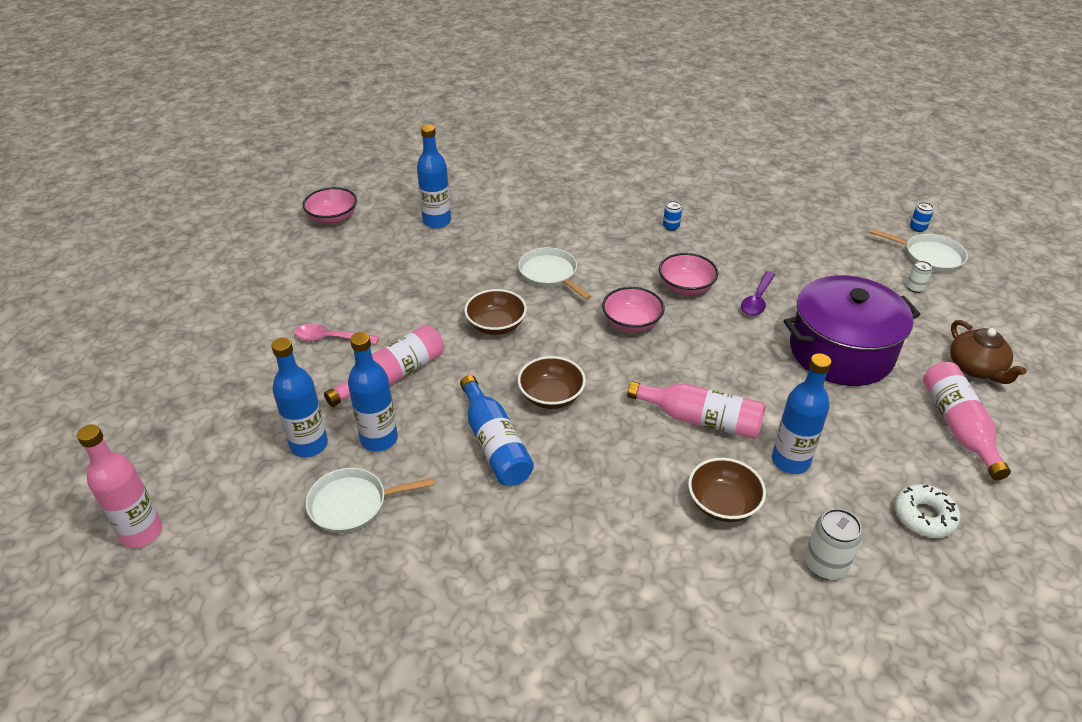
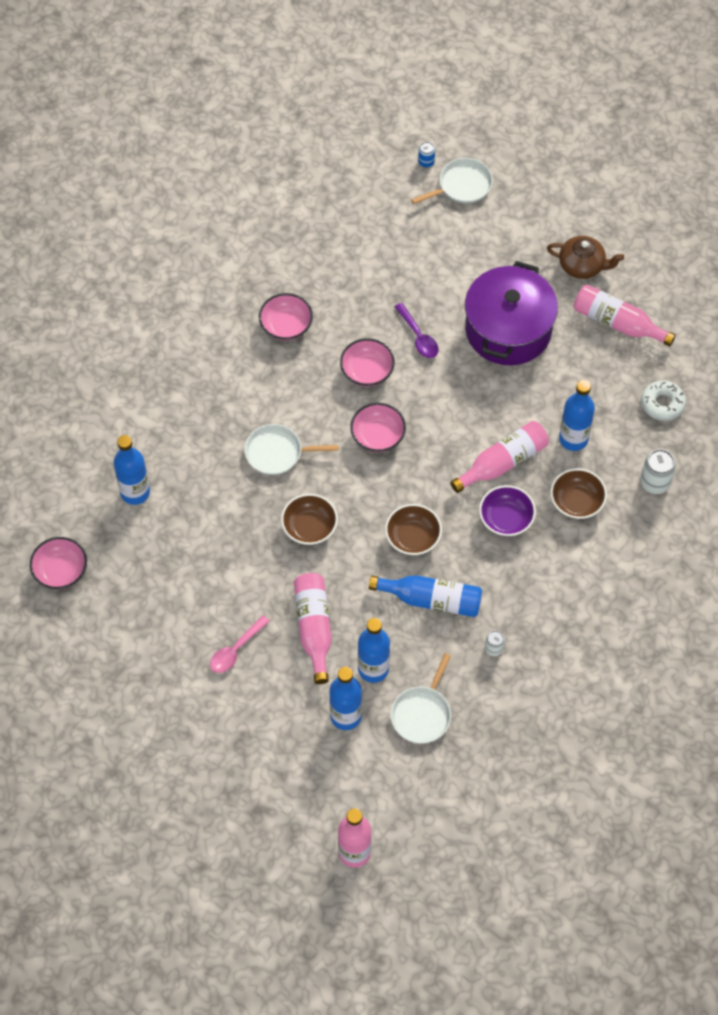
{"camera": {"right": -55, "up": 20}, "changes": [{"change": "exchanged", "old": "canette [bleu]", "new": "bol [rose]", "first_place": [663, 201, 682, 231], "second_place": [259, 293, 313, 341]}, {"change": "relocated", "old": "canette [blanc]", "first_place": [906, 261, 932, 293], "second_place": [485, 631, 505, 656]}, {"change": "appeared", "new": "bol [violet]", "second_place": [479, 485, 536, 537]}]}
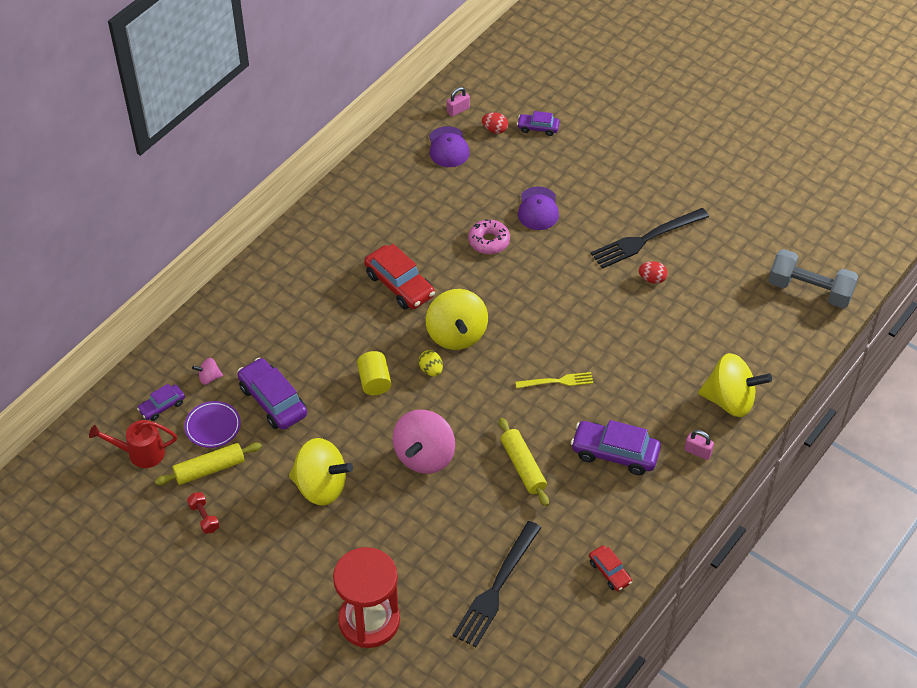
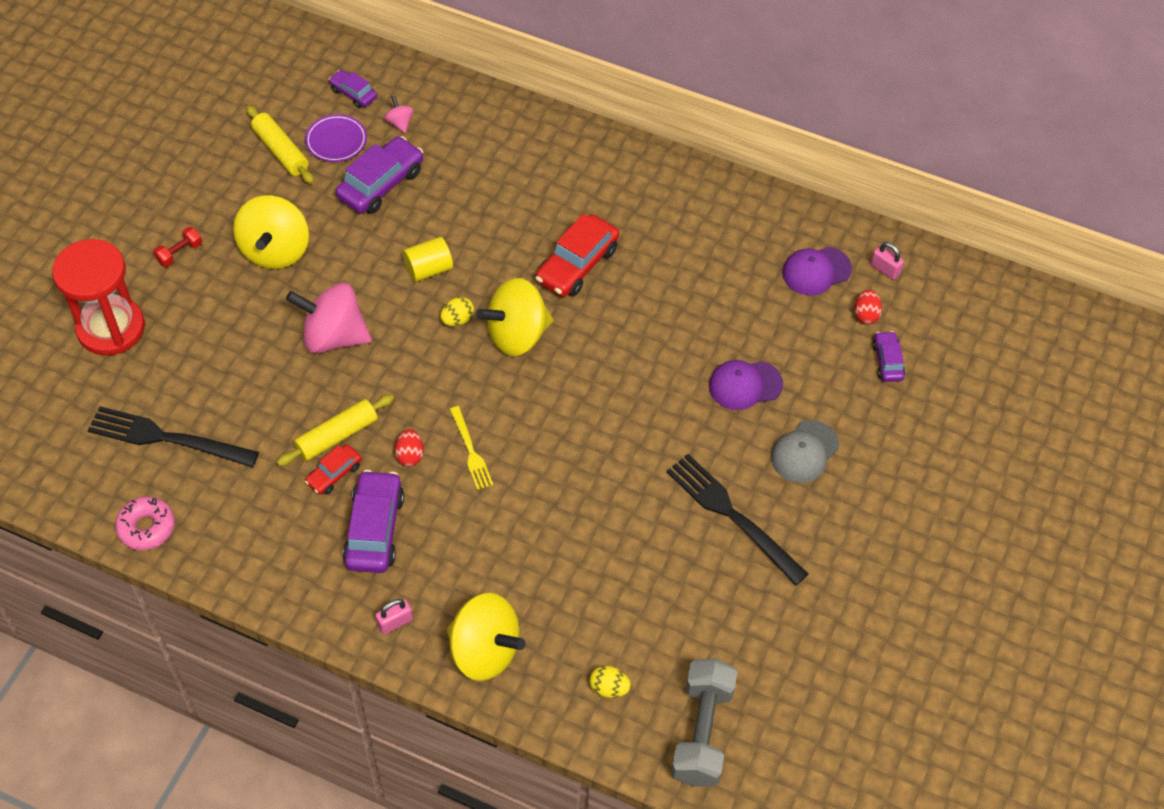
{"camera": {"right": 75, "up": 5}, "changes": [{"change": "missing", "old": "arrosoir [rouge]", "first_place": [89, 420, 177, 468]}, {"change": "relocated", "old": "haltère [rouge]", "first_place": [187, 492, 219, 534], "second_place": [153, 227, 202, 267]}, {"change": "relocated", "old": "beignet [rose]", "first_place": [468, 219, 510, 254], "second_place": [115, 497, 175, 550]}, {"change": "relocated", "old": "voiture [rouge]", "first_place": [589, 546, 632, 591], "second_place": [305, 445, 362, 495]}, {"change": "relocated", "old": "œuf [rouge]", "first_place": [639, 261, 668, 284], "second_place": [395, 429, 424, 467]}, {"change": "spun", "old": "cadenas [rose]", "first_place": [685, 430, 714, 460], "second_place": [375, 599, 413, 635], "degrees": 45}, {"change": "spun", "old": "toupie [jaune]", "first_place": [698, 353, 772, 417], "second_place": [447, 593, 526, 681], "degrees": -60}, {"change": "appeared", "new": "œuf [jaune]", "second_place": [590, 666, 631, 698]}, {"change": "appeared", "new": "casquette [gris]", "second_place": [771, 420, 839, 483]}]}
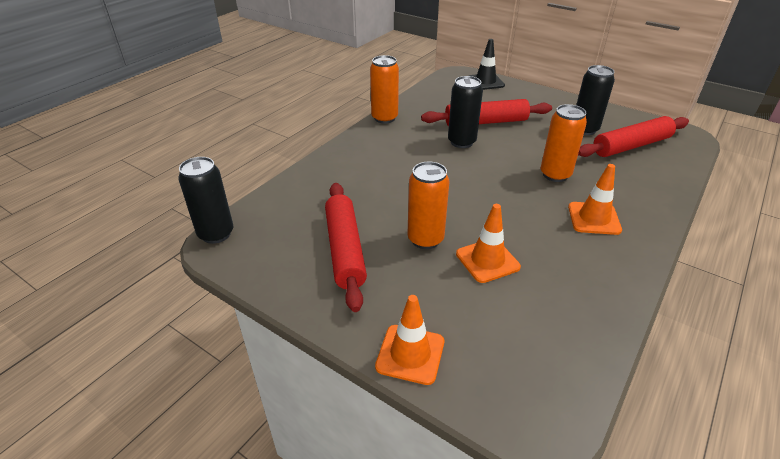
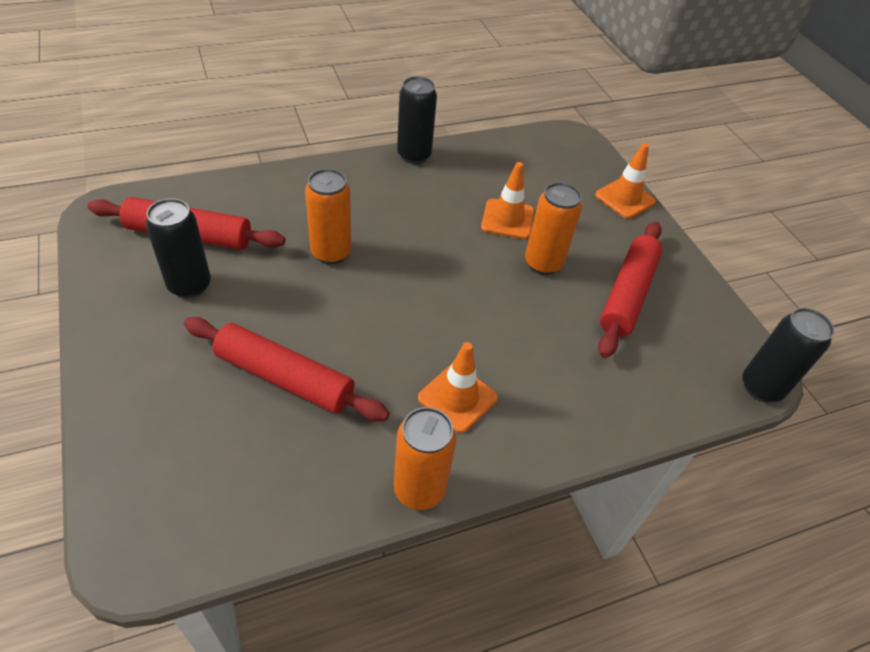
{"camera": {"right": -150, "up": 10}, "changes": [{"change": "relocated", "old": "canette [noir]", "first_place": [448, 76, 483, 148], "second_place": [397, 76, 437, 164]}, {"change": "missing", "old": "cône de chantier [noir]", "first_place": [469, 39, 505, 90]}, {"change": "relocated", "old": "cône de chantier [orange]", "first_place": [568, 164, 622, 235], "second_place": [418, 342, 498, 433]}]}
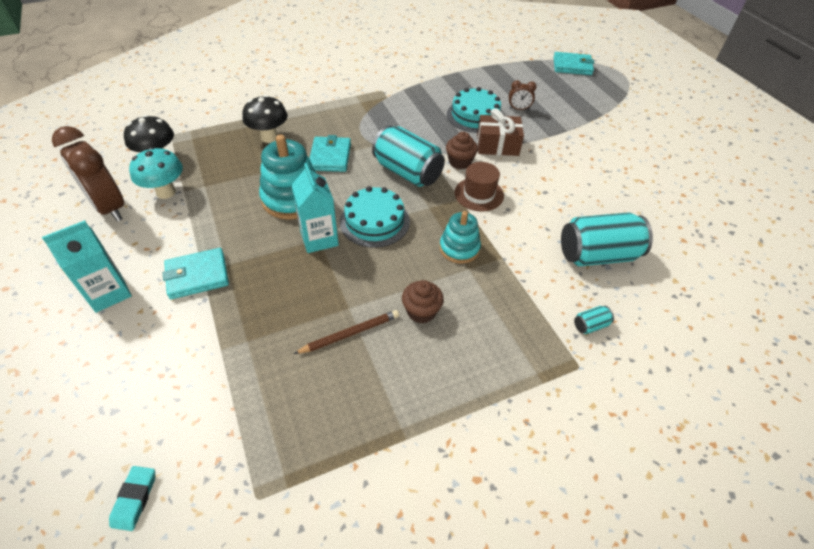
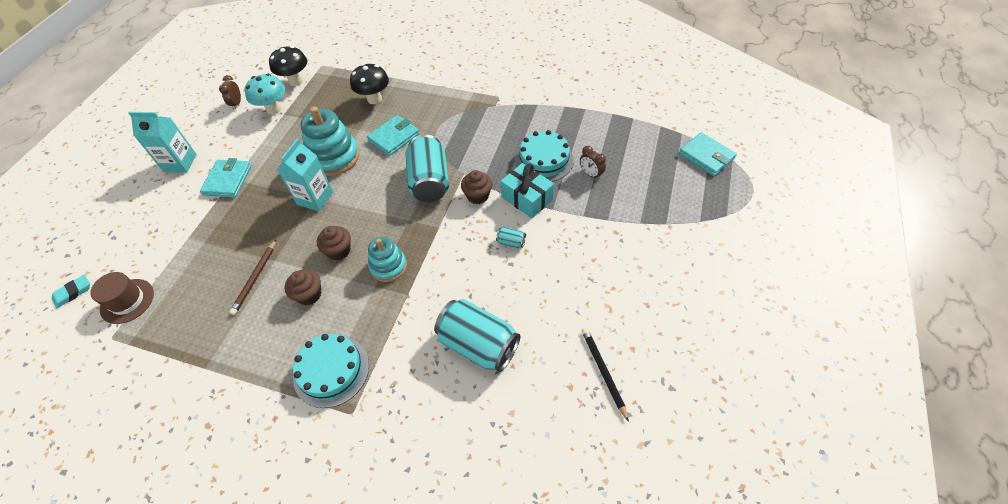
{"camera": {"right": 45, "up": 5}, "changes": [{"change": "size", "old": "réveil [marron]", "first_place": [52, 126, 124, 222], "second_place": [219, 75, 241, 110], "factor": 0.46}, {"change": "spun", "old": "portefeuille [turquoise]", "first_place": [163, 248, 229, 299], "second_place": [200, 158, 251, 197], "degrees": 75}, {"change": "spun", "old": "crayon [marron]", "first_place": [294, 310, 399, 354], "second_place": [229, 240, 276, 315], "degrees": 90}, {"change": "relocated", "old": "gâteau [turquoise]", "first_place": [340, 186, 410, 248], "second_place": [293, 334, 369, 408]}, {"change": "relocated", "old": "chapeau [marron]", "first_place": [454, 162, 504, 212], "second_place": [90, 272, 154, 324]}, {"change": "colour", "old": "cadeau [marron]", "new": "cadeau [turquoise]", "first_place": [477, 108, 524, 156], "second_place": [500, 163, 554, 218]}, {"change": "relocated", "old": "canette [turquoise]", "first_place": [574, 306, 614, 334], "second_place": [496, 227, 526, 248]}, {"change": "appeared", "new": "muffin [marron]", "second_place": [317, 226, 351, 260]}, {"change": "appeared", "new": "crayon [noir]", "second_place": [582, 328, 629, 422]}]}
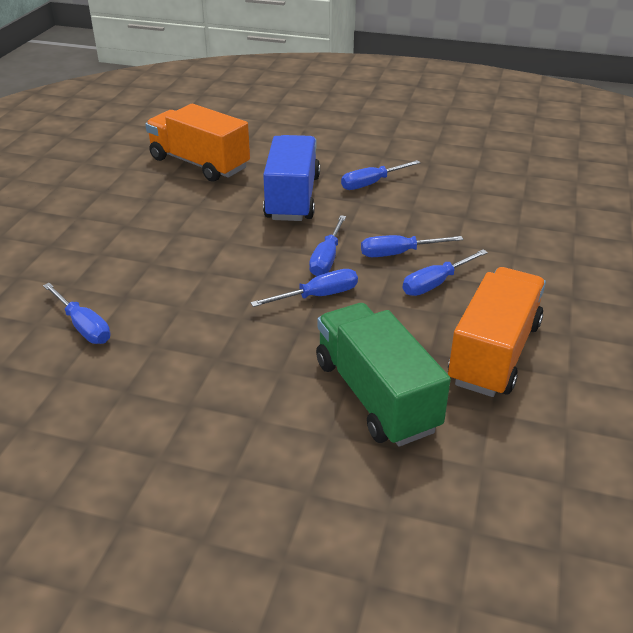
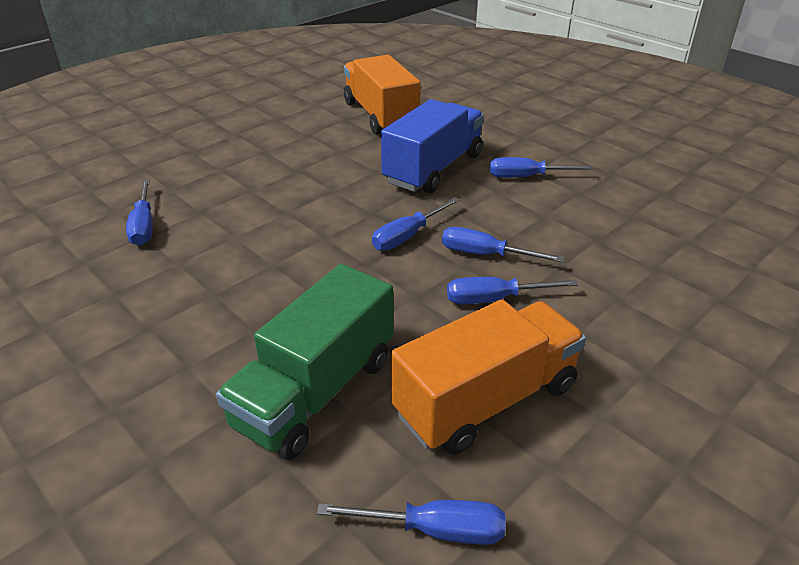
{"camera": {"right": 30, "up": 0}, "changes": [{"change": "relocated", "old": "tournevis [bleu]", "first_place": [251, 269, 358, 307], "second_place": [317, 500, 506, 545]}, {"change": "spun", "old": "camion [vert]", "first_place": [316, 303, 451, 447], "second_place": [216, 264, 393, 460], "degrees": -150}]}
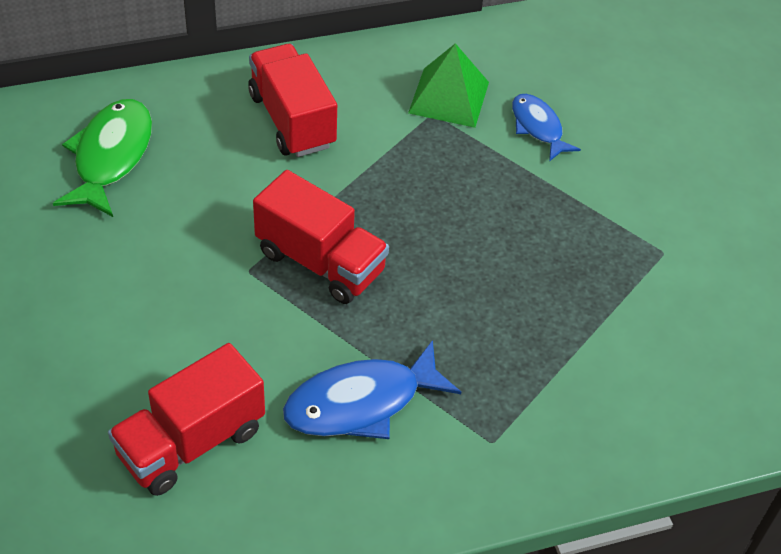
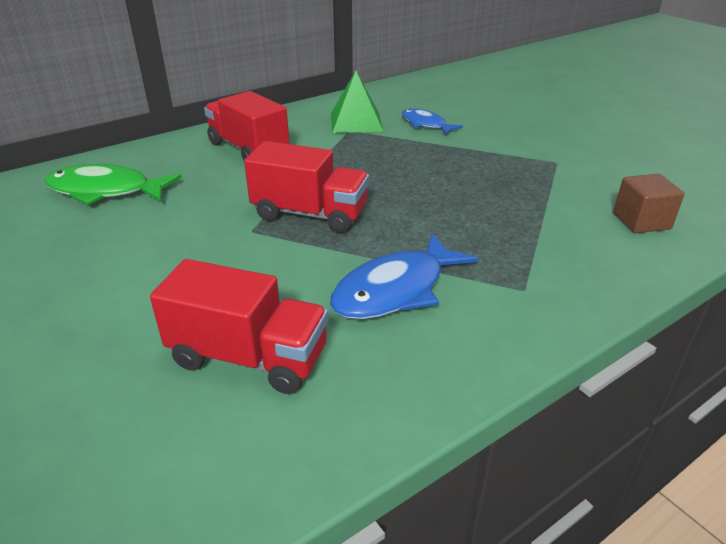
{"camera": {"right": -15, "up": -15}, "changes": [{"change": "spun", "old": "poisson [vert]", "first_place": [53, 99, 152, 217], "second_place": [44, 164, 182, 205], "degrees": -75}, {"change": "spun", "old": "camion [rouge]", "first_place": [108, 343, 265, 496], "second_place": [150, 259, 328, 394], "degrees": -105}, {"change": "appeared", "new": "cube [marron]", "second_place": [613, 174, 684, 233]}]}
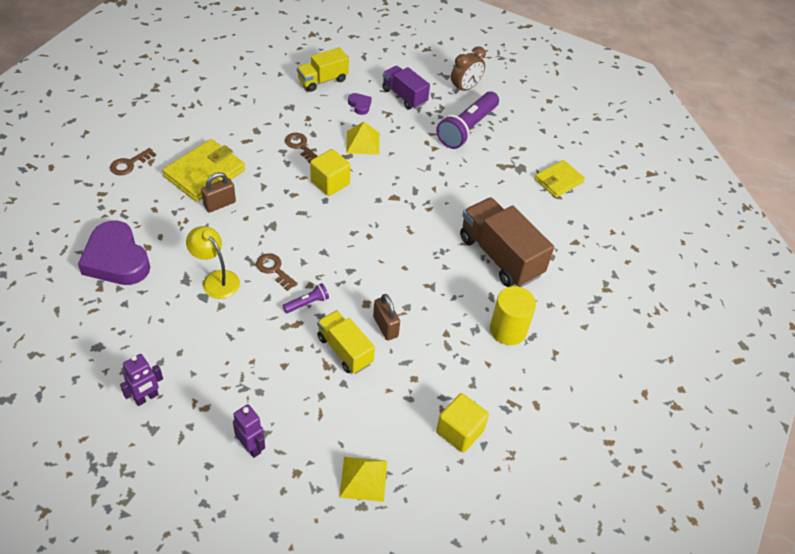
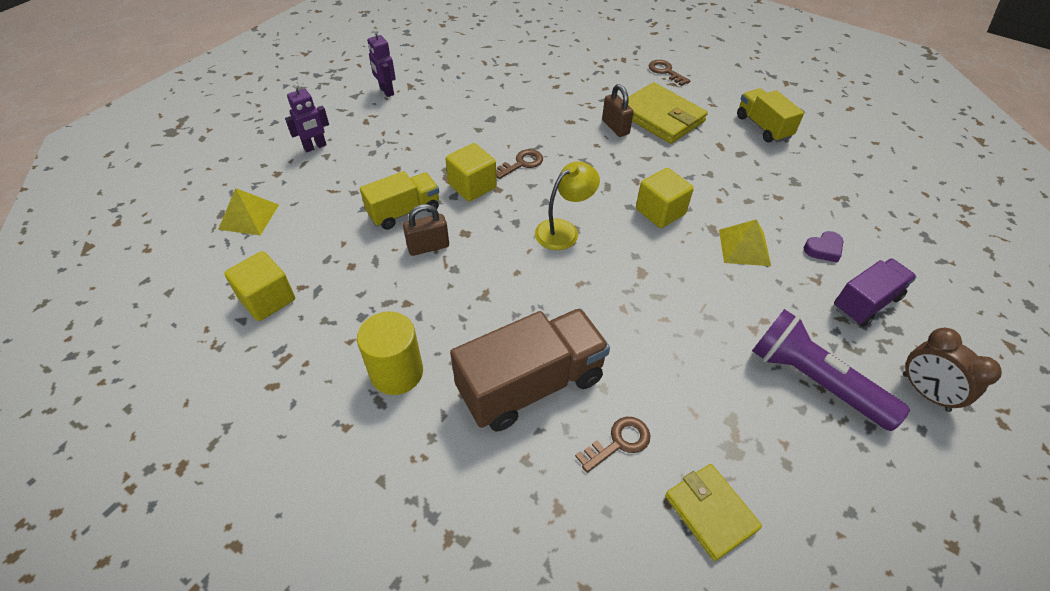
{"camera": {"right": 100, "up": 0}, "changes": [{"change": "missing", "old": "cœur [violet]", "first_place": [78, 221, 150, 285]}, {"change": "relocated", "old": "lampe [jaune]", "first_place": [186, 226, 240, 299], "second_place": [535, 161, 600, 250]}, {"change": "exchanged", "old": "lampe de poche [violet]", "new": "cube [jaune]", "first_place": [283, 283, 329, 313], "second_place": [446, 143, 497, 202]}, {"change": "relocated", "old": "clé [marron]", "first_place": [285, 133, 318, 163], "second_place": [575, 417, 651, 473]}, {"change": "relocated", "old": "camion [jaune]", "first_place": [297, 47, 349, 92], "second_place": [737, 88, 804, 143]}]}
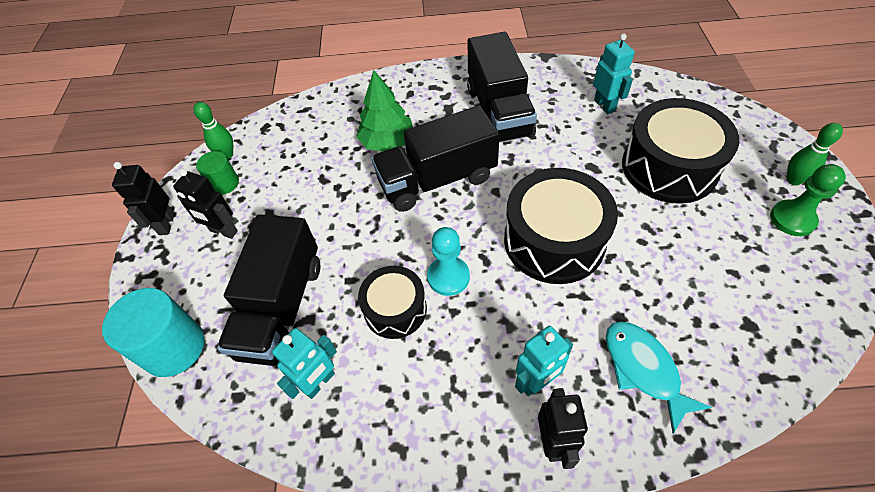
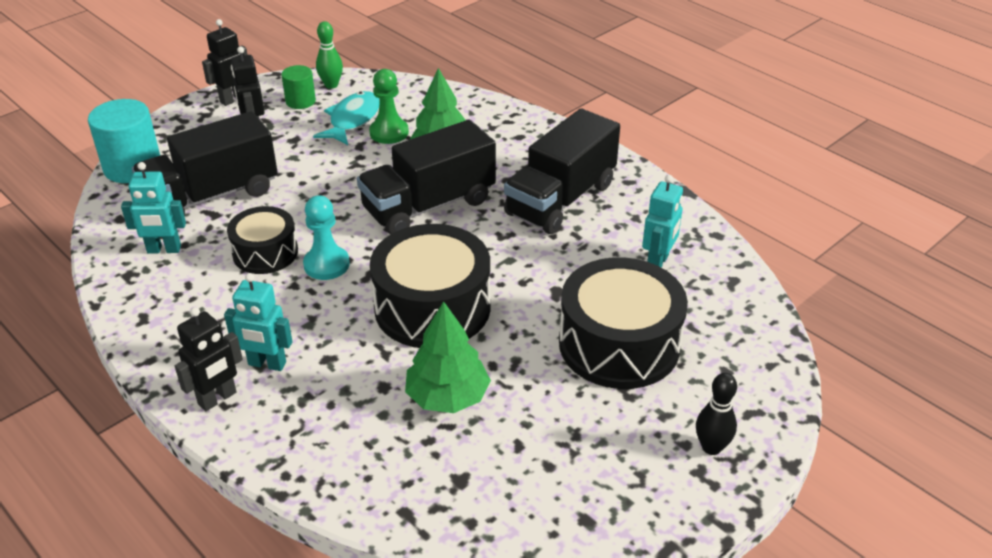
{"camera": {"right": 45, "up": -15}, "changes": [{"change": "spun", "old": "camion [noir]", "first_place": [371, 106, 500, 212], "second_place": [357, 120, 496, 235], "degrees": -60}, {"change": "relocated", "old": "poisson [turquoise]", "first_place": [606, 321, 712, 434], "second_place": [313, 91, 380, 145]}, {"change": "relocated", "old": "pion [vert]", "first_place": [770, 164, 846, 236], "second_place": [369, 69, 409, 144]}, {"change": "colour", "old": "quille [vert]", "new": "quille [noir]", "first_place": [787, 123, 843, 186], "second_place": [696, 373, 737, 455]}, {"change": "appeared", "new": "arbre [vert]", "second_place": [405, 301, 491, 413]}]}
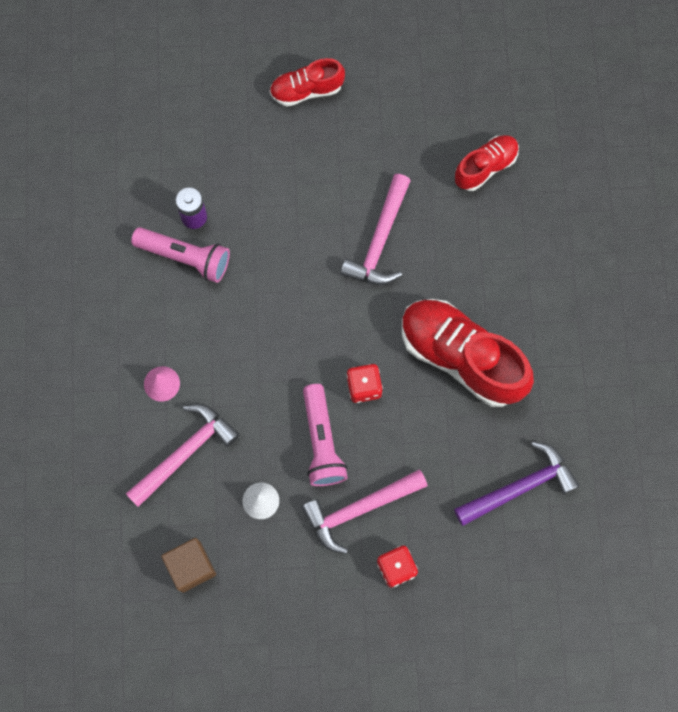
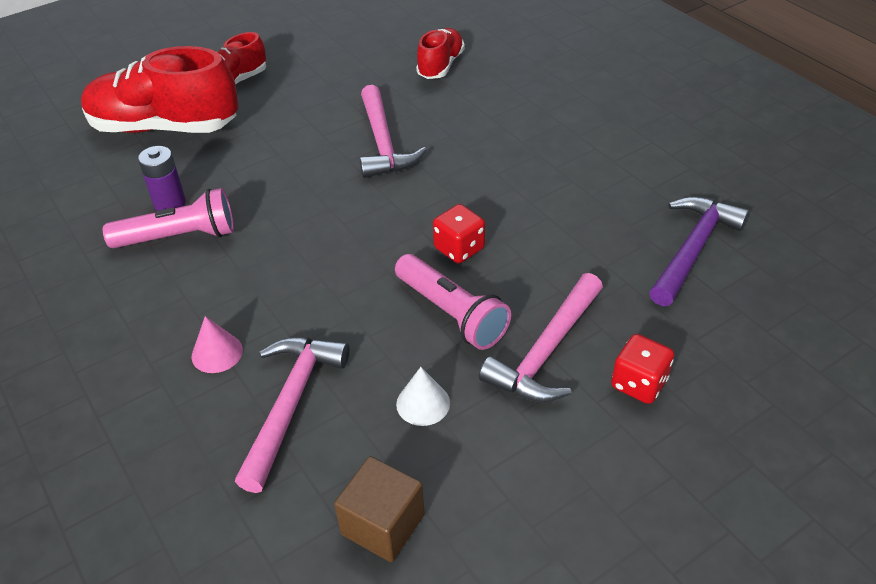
{"camera": {"right": -30, "up": -30}, "changes": [{"change": "relocated", "old": "chaussure [rouge]", "first_place": [402, 299, 534, 407], "second_place": [81, 46, 238, 133]}]}
